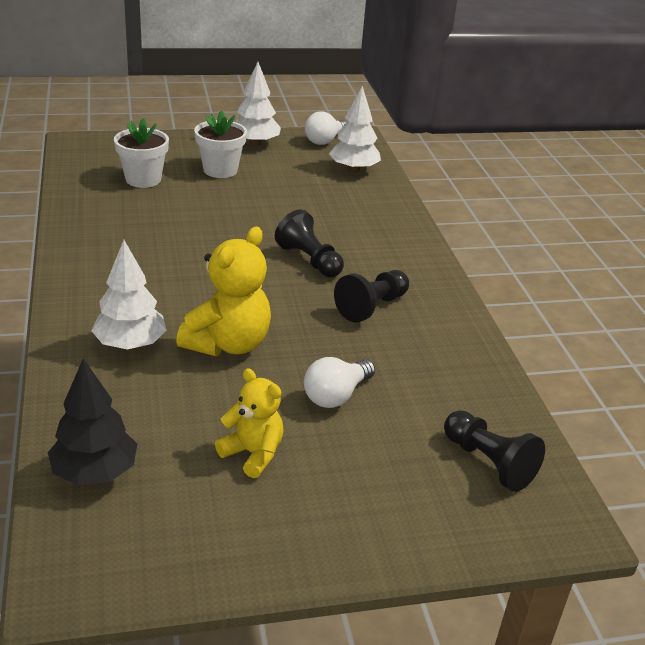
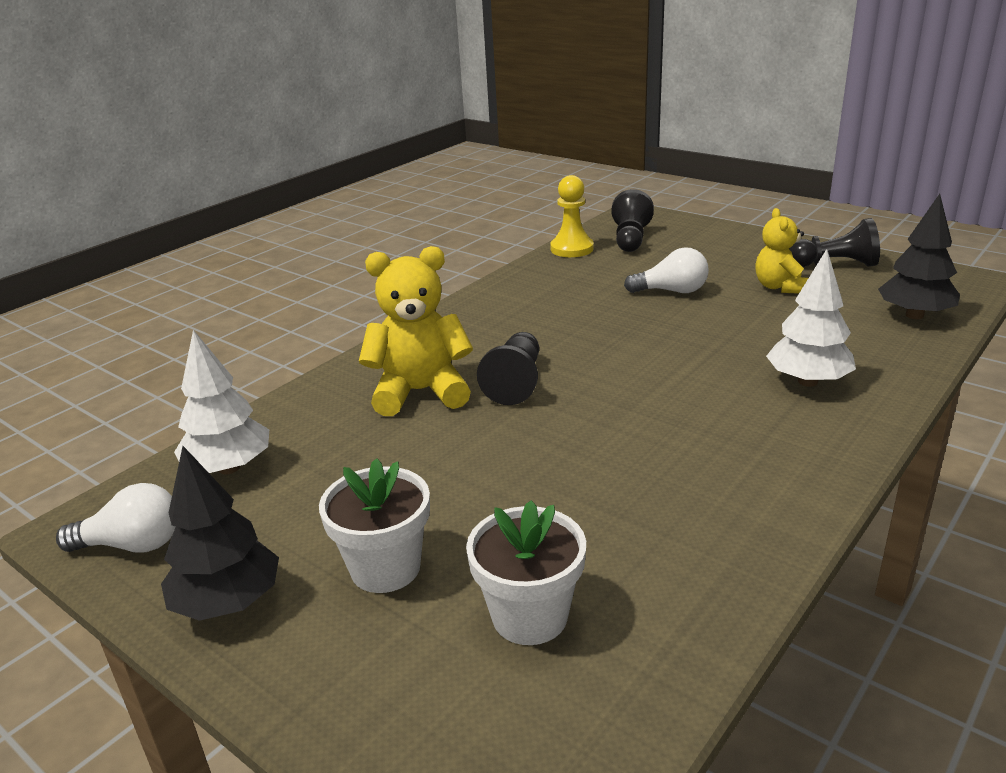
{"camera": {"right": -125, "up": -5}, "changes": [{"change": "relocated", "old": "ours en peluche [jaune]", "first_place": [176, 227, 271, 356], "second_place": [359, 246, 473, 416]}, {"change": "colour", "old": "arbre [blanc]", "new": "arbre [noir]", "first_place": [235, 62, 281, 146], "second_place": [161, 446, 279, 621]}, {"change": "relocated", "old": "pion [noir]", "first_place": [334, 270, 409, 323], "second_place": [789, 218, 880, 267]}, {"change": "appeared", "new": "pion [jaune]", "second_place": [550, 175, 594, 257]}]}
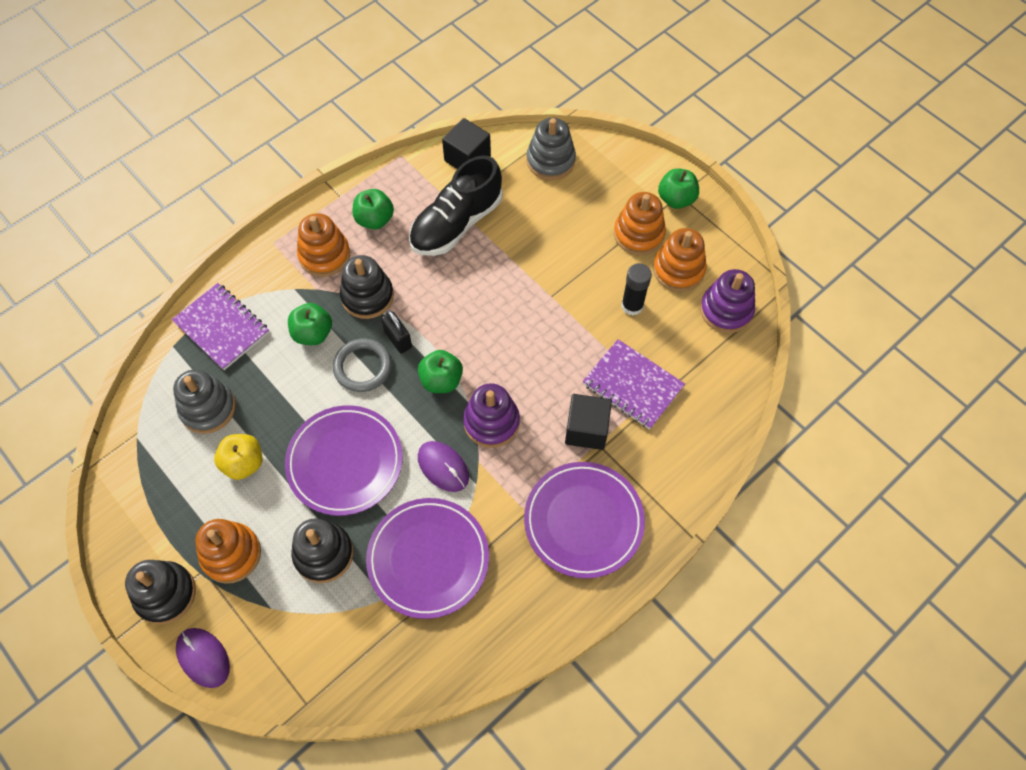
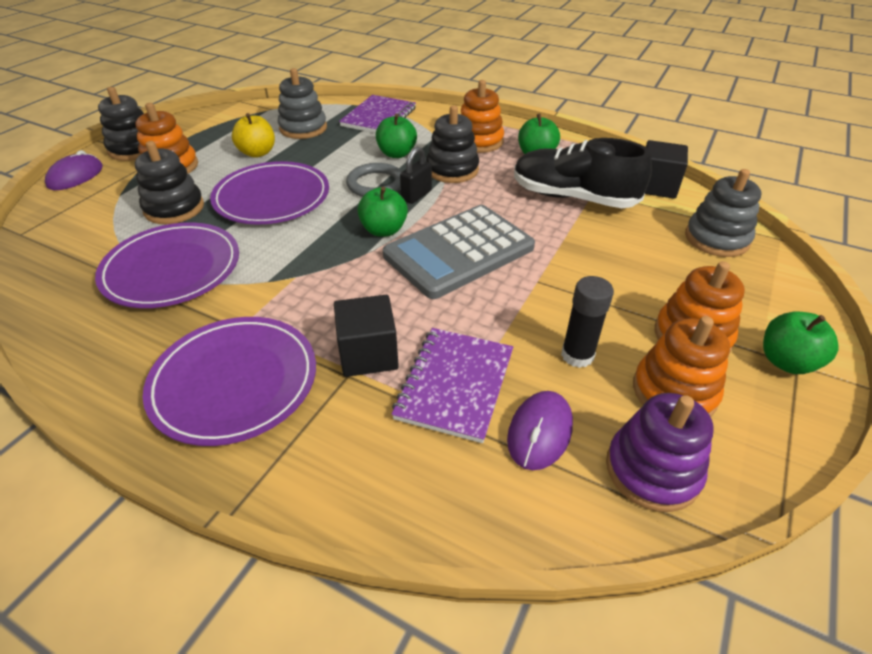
{"camera": {"right": 70, "up": -20}, "changes": [{"change": "relocated", "old": "souris [violet]", "first_place": [418, 441, 469, 492], "second_place": [507, 391, 573, 470]}, {"change": "missing", "old": "jouet à empiler [violet]", "first_place": [463, 383, 520, 448]}, {"change": "appeared", "new": "calculatrice [gris]", "second_place": [383, 205, 535, 299]}]}
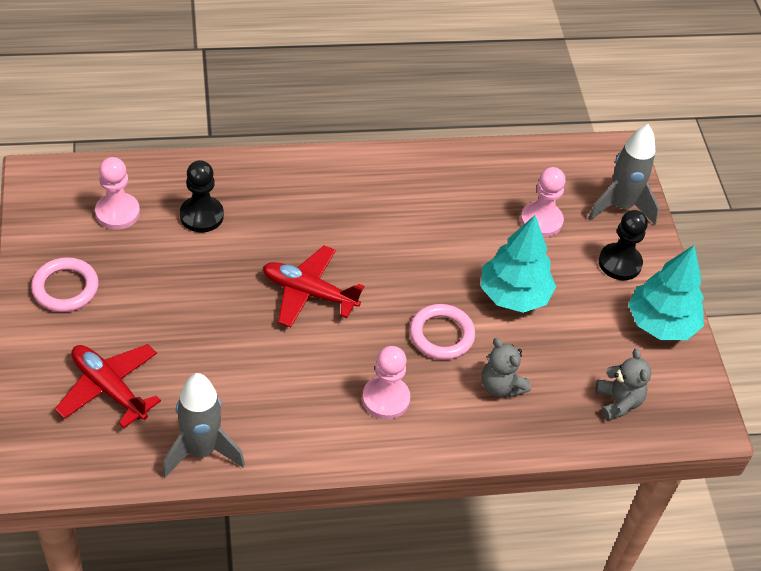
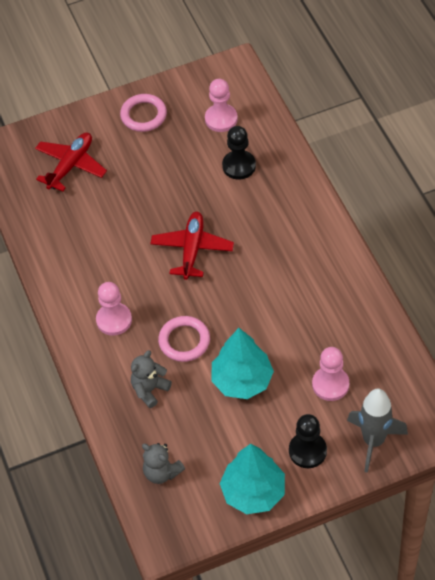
{"camera": {"right": 85, "up": 5}, "changes": [{"change": "missing", "old": "fusée [gris]", "first_place": [162, 373, 245, 478]}, {"change": "spun", "old": "ours en peluche [gris]", "first_place": [595, 349, 651, 421], "second_place": [142, 443, 185, 484], "degrees": 60}]}
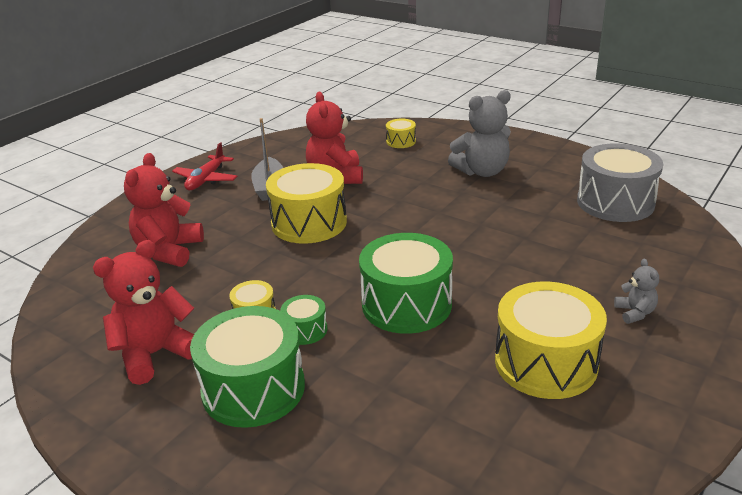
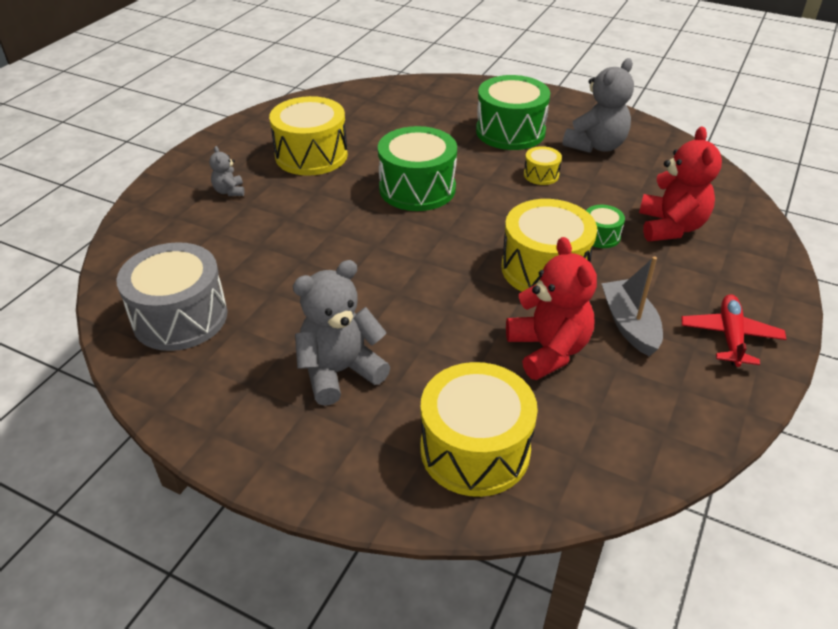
{"camera": {"right": 170, "up": 10}, "changes": [{"change": "colour", "old": "ours en peluche [rouge]", "new": "ours en peluche [gris]", "first_place": [93, 240, 194, 385], "second_place": [563, 58, 634, 153]}, {"change": "relocated", "old": "tambour [vert]", "first_place": [280, 295, 327, 345], "second_place": [586, 205, 625, 248]}, {"change": "size", "old": "tambour [jaune]", "first_place": [386, 119, 416, 148], "second_place": [420, 362, 538, 497], "factor": 2.12}]}
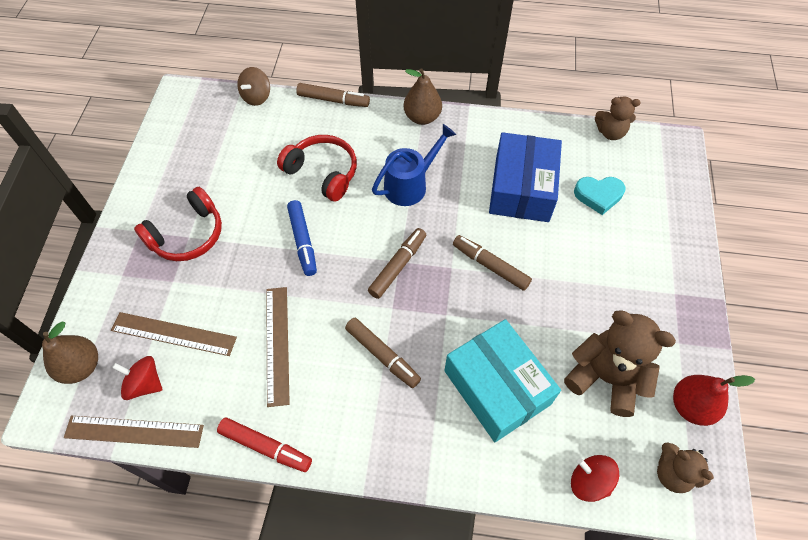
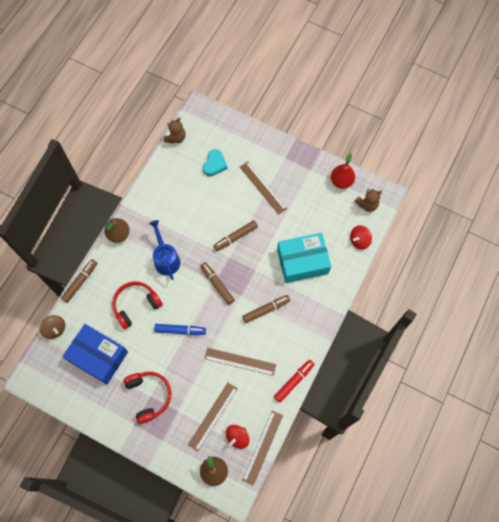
{"camera": {"right": -70, "up": 10}, "changes": [{"change": "relocated", "old": "boîte [bleu]", "first_place": [489, 132, 562, 222], "second_place": [62, 324, 128, 384]}, {"change": "missing", "old": "ours en peluche [marron]", "first_place": [564, 310, 676, 417]}, {"change": "appeared", "new": "règle [marron]", "second_place": [240, 162, 287, 215]}]}
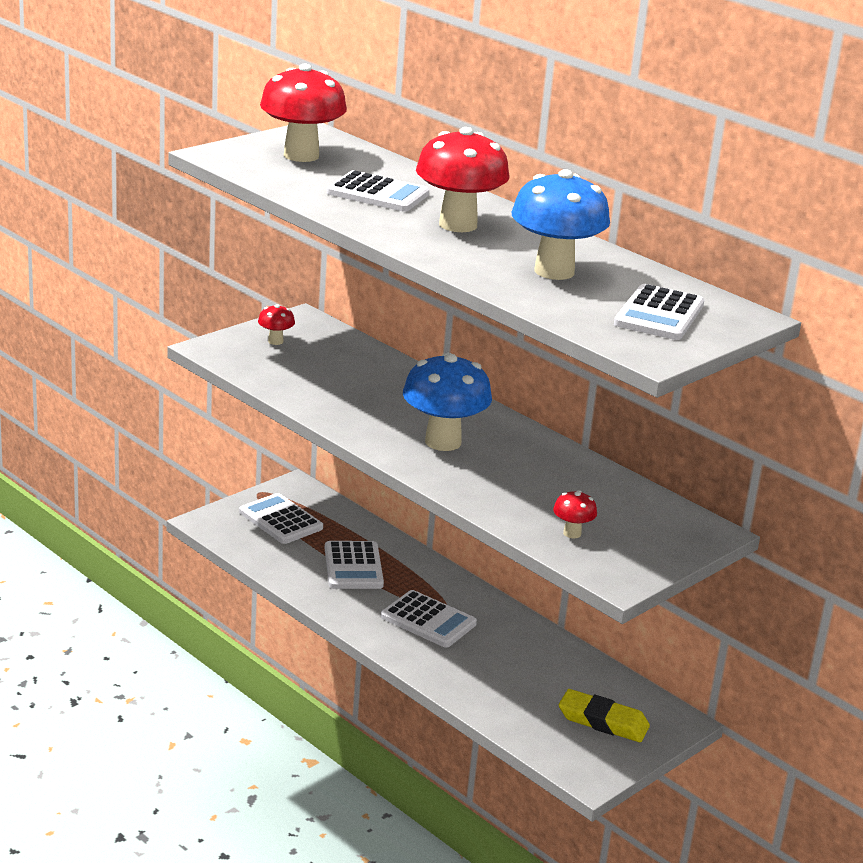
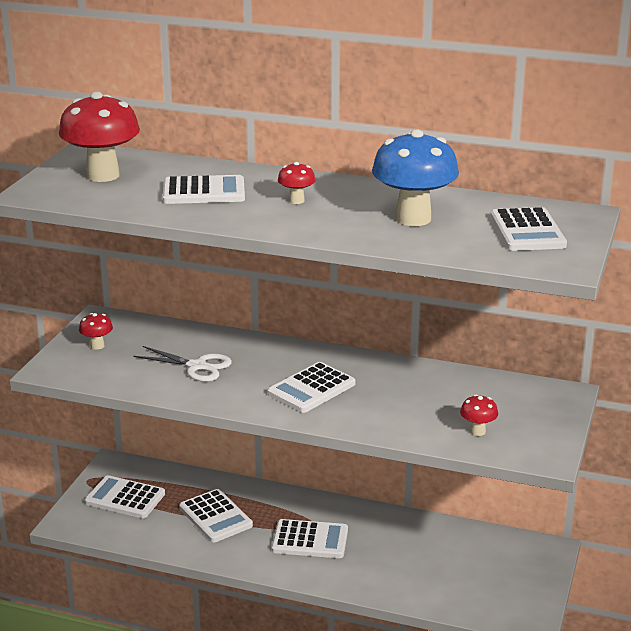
{"camera": {"right": -25, "up": 0}, "changes": [{"change": "exchanged", "old": "champignon [bleu]", "new": "calculatrice [blanc]", "first_place": [403, 353, 492, 451], "second_place": [268, 362, 355, 413]}, {"change": "size", "old": "champignon [rouge]", "first_place": [416, 127, 509, 232], "second_place": [278, 162, 316, 204], "factor": 0.46}, {"change": "missing", "old": "gomme [jaune]", "first_place": [559, 689, 650, 742]}, {"change": "appeared", "new": "ciseaux [blanc]", "second_place": [133, 346, 232, 382]}]}
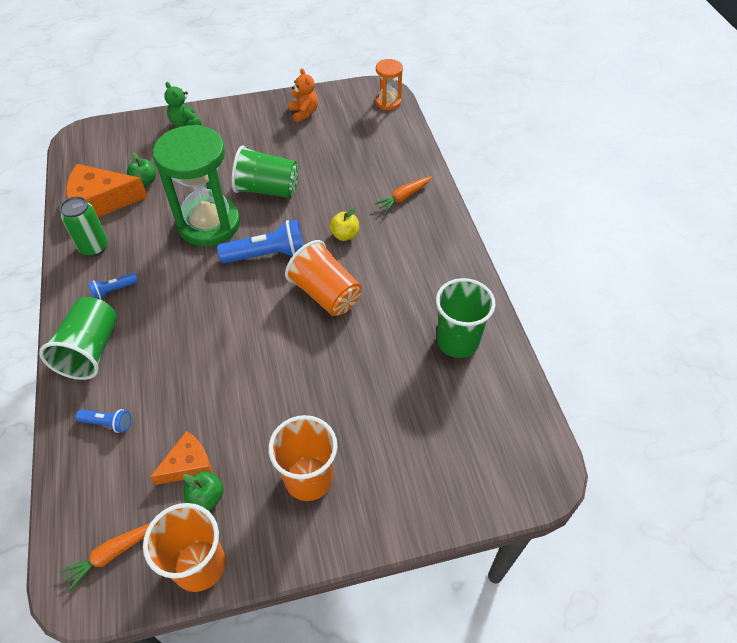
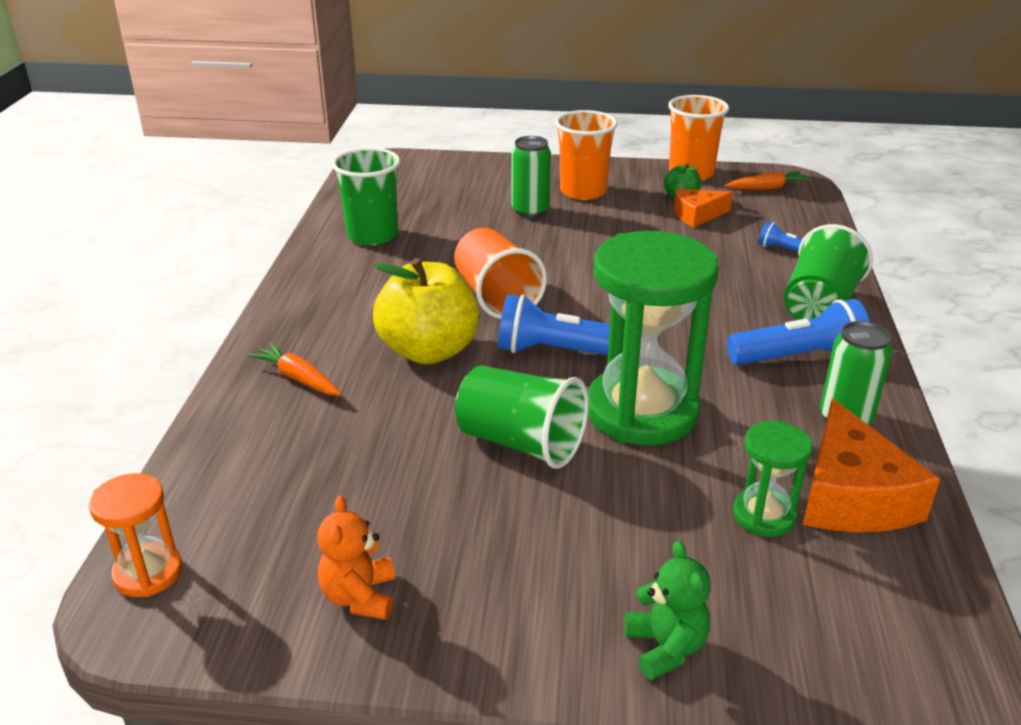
{"camera": {"right": -160, "up": -20}, "changes": [{"change": "spun", "old": "fromage [orange]", "first_place": [66, 164, 148, 217], "second_place": [803, 398, 940, 532], "degrees": 75}, {"change": "size", "old": "lampe de poche [bleu]", "first_place": [88, 273, 138, 300], "second_place": [727, 299, 870, 365], "factor": 1.91}, {"change": "exchanged", "old": "pomme [vert]", "new": "sablier [vert]", "first_place": [127, 152, 156, 186], "second_place": [733, 421, 813, 537]}, {"change": "size", "old": "pomme [jaune]", "first_place": [329, 208, 359, 241], "second_place": [373, 258, 480, 364], "factor": 2.16}, {"change": "spun", "old": "carotte [orange]", "first_place": [375, 176, 432, 213], "second_place": [248, 343, 342, 396], "degrees": -120}, {"change": "appeared", "new": "canette [vert]", "second_place": [512, 136, 551, 218]}]}
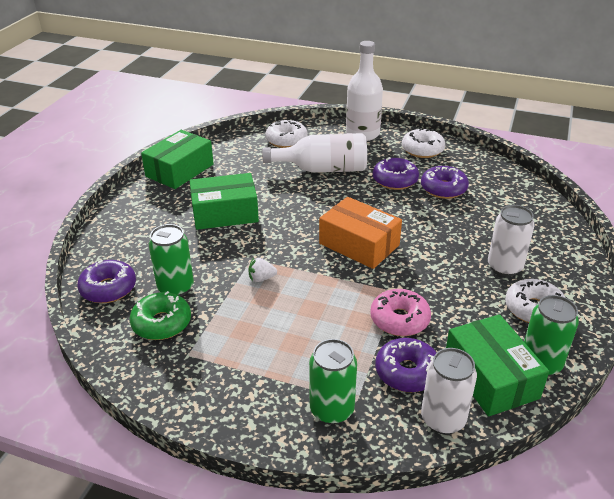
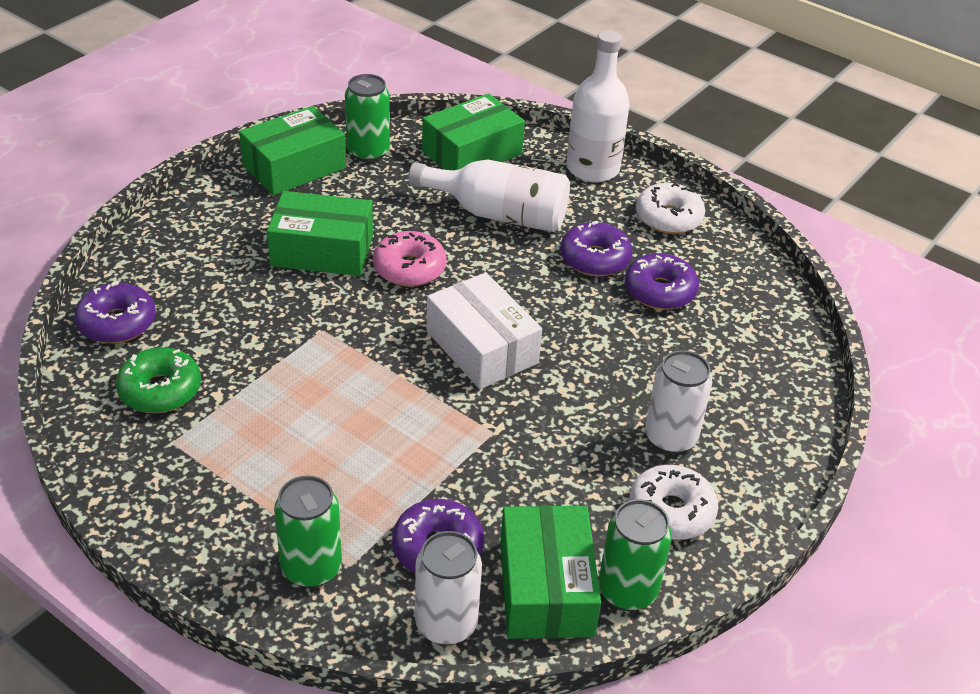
{"camera": {"right": 15, "up": 5}, "changes": [{"change": "relocated", "old": "canette [vert]", "first_place": [149, 224, 194, 296], "second_place": [345, 74, 390, 162]}, {"change": "missing", "old": "fraise [blanc]", "first_place": [249, 258, 277, 282]}, {"change": "exchanged", "old": "beignet [blanc]", "new": "boîte [vert]", "first_place": [266, 120, 308, 148], "second_place": [422, 93, 525, 170]}, {"change": "colour", "old": "boîte [orange]", "new": "boîte [blanc]", "first_place": [319, 197, 402, 269], "second_place": [426, 272, 542, 389]}, {"change": "relocated", "old": "beignet [rose]", "first_place": [370, 289, 431, 336], "second_place": [373, 231, 447, 287]}]}
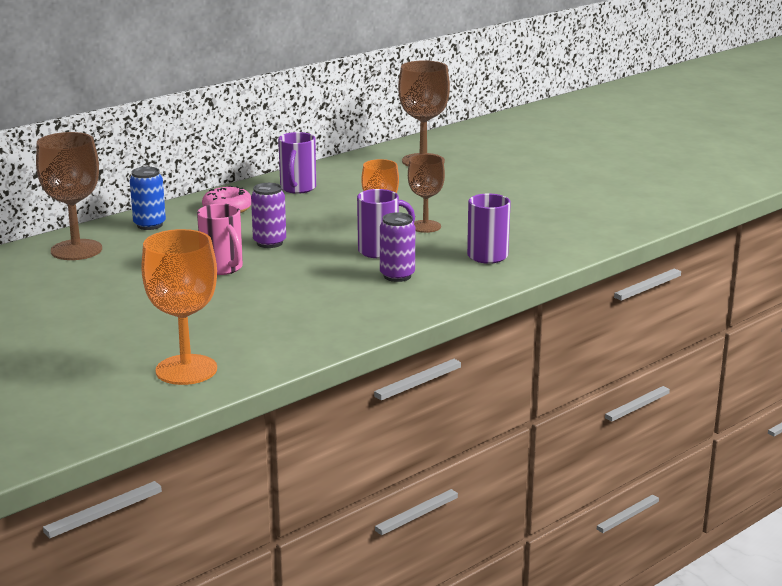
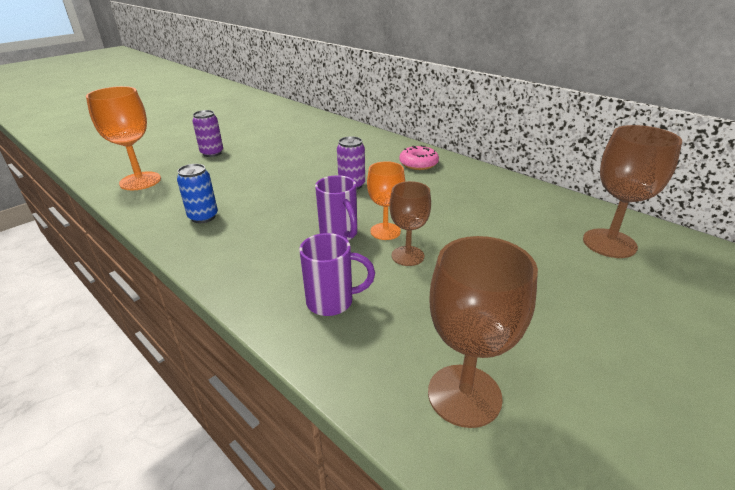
{"camera": {"right": 85, "up": 10}, "changes": [{"change": "relocated", "old": "verre à pied [marron]", "first_place": [36, 132, 102, 260], "second_place": [428, 236, 538, 428]}, {"change": "relocated", "old": "canette [bleu]", "first_place": [130, 167, 166, 230], "second_place": [177, 164, 218, 223]}, {"change": "missing", "old": "tasse [rose]", "first_place": [197, 204, 243, 275]}, {"change": "missing", "old": "tasse [violet]", "first_place": [278, 132, 316, 194]}, {"change": "relocated", "old": "canette [violet]", "first_place": [380, 212, 415, 282], "second_place": [192, 110, 223, 157]}]}
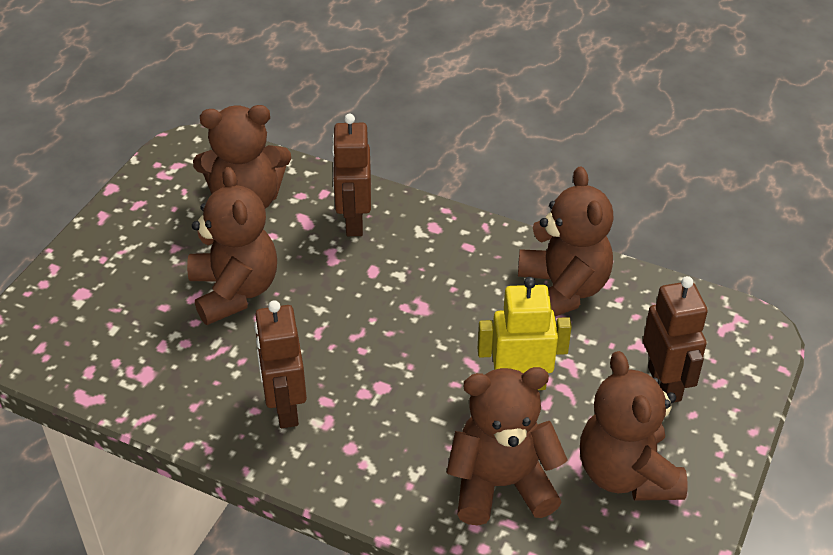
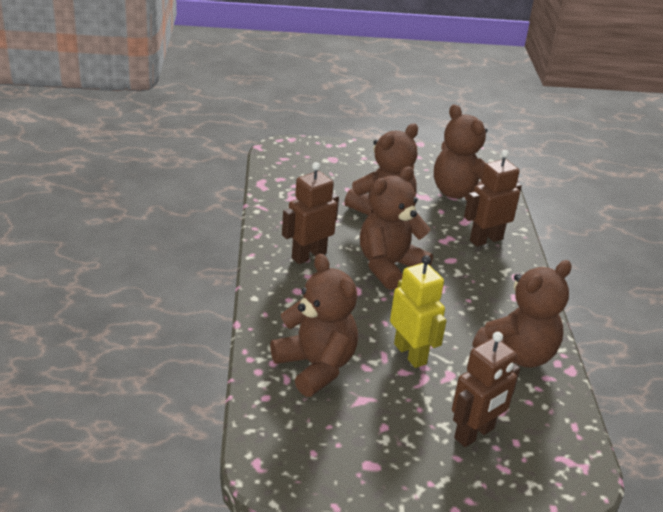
{"camera": {"right": 60, "up": -10}, "changes": [{"change": "relocated", "old": "ours en peluche [marron]", "first_place": [580, 351, 688, 501], "second_place": [360, 166, 433, 290]}]}
